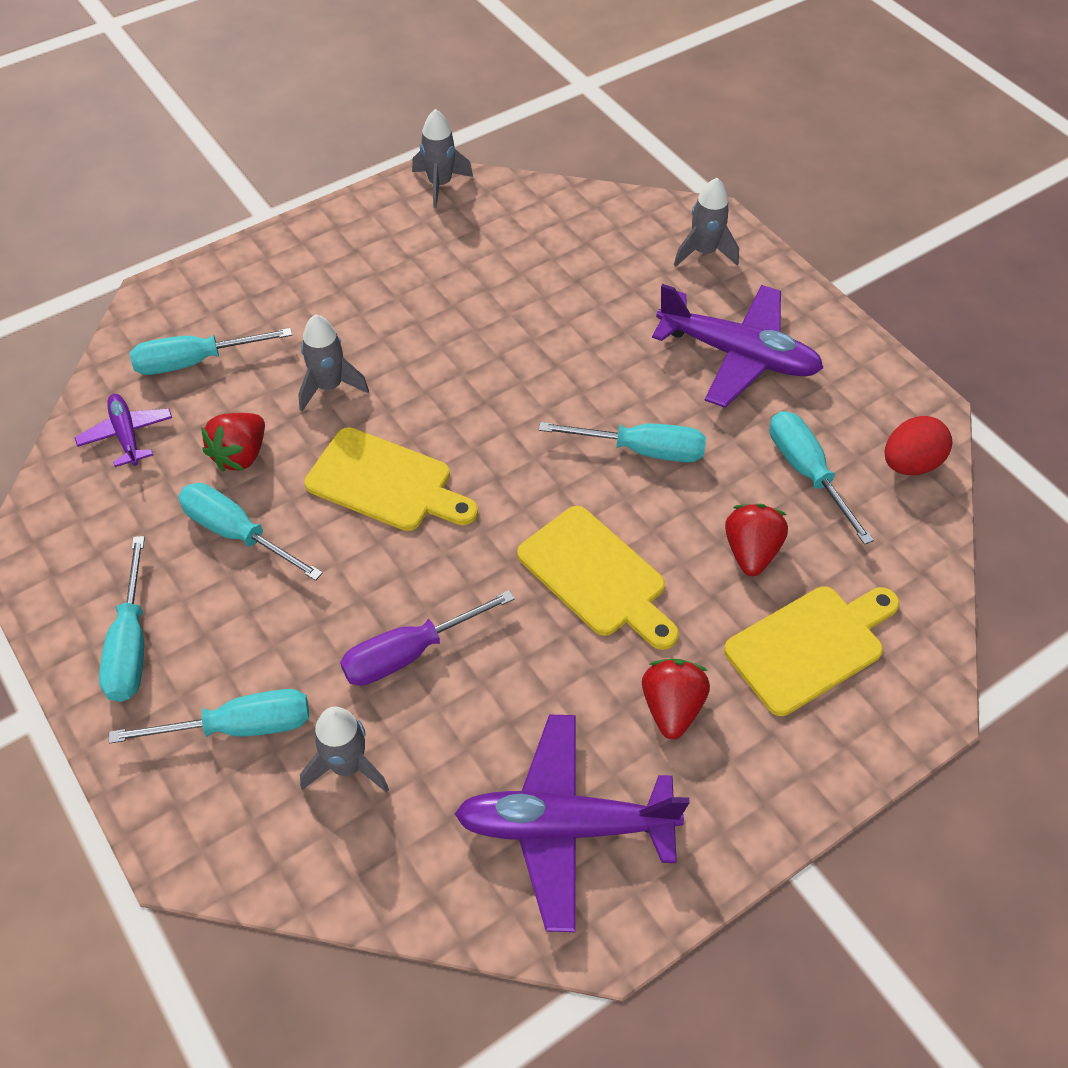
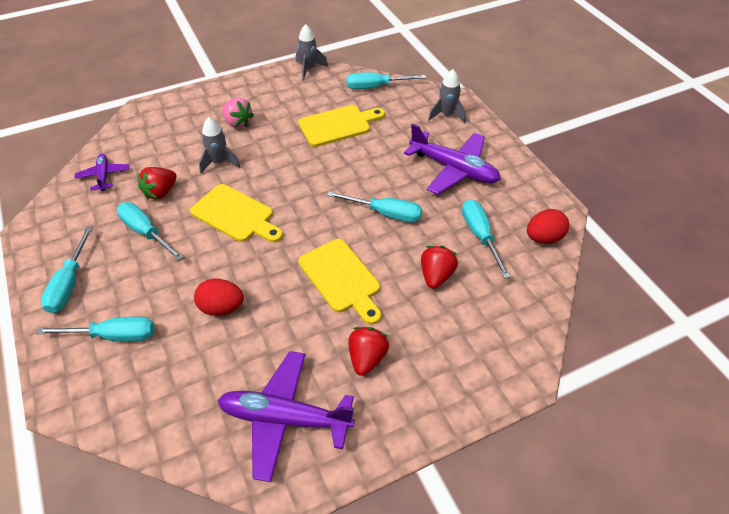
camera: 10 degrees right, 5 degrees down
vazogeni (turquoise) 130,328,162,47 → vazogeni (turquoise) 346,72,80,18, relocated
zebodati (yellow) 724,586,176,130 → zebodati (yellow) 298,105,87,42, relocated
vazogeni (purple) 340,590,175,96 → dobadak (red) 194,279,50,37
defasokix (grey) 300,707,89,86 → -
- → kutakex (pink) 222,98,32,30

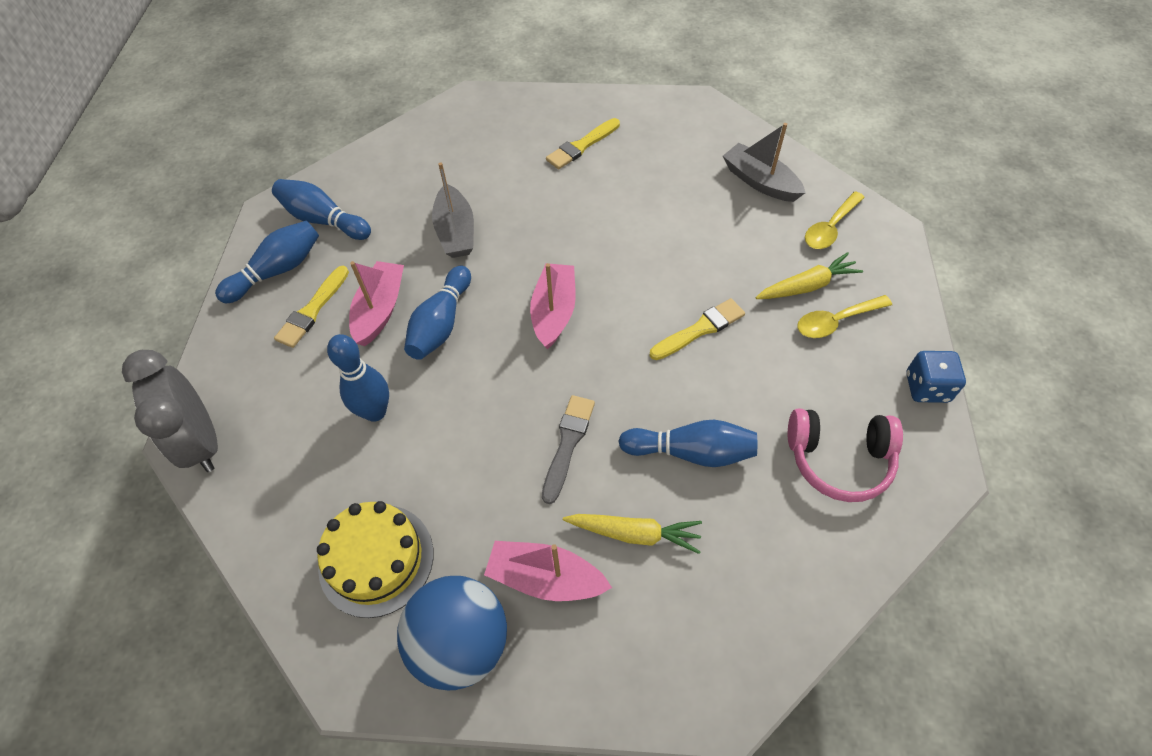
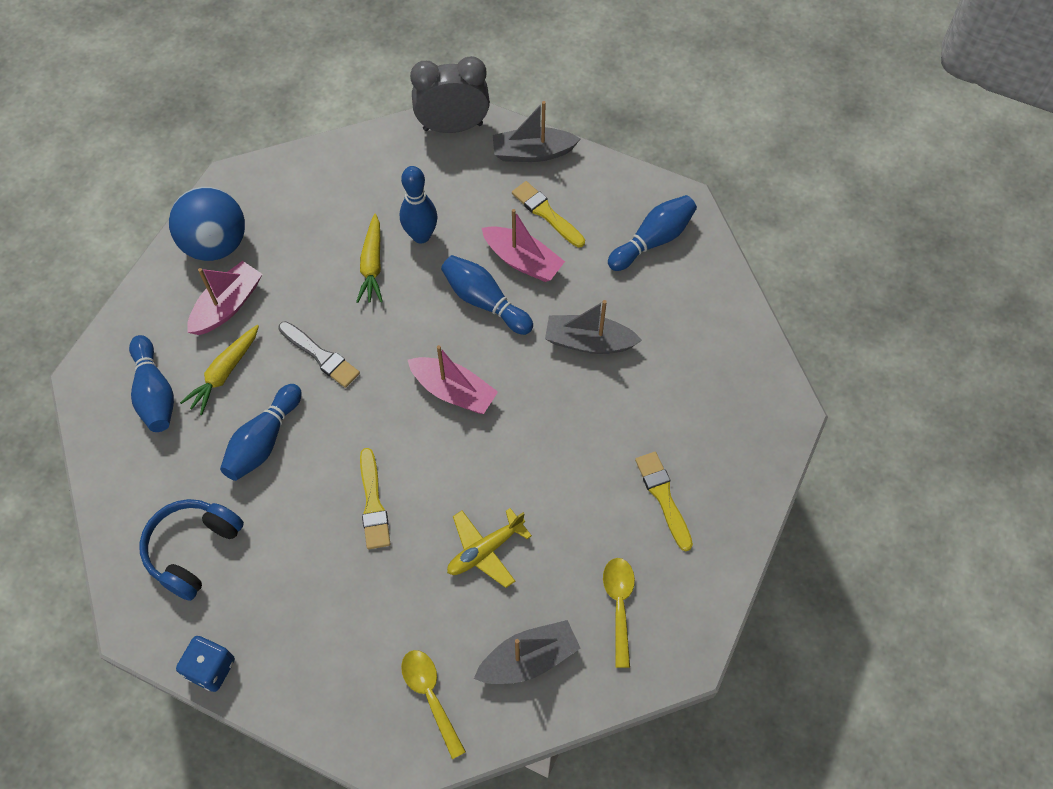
camera: 110 degrees right, 5 degrees up
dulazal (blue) 215,221,104,82 → dulazal (blue) 129,335,45,97, relocated
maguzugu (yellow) 756,252,107,47 → maguzugu (yellow) 356,214,27,89, relocated
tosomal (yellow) 797,295,95,43 → tosomal (yellow) 603,558,32,110, relocated
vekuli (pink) 788,408,115,94 → vekuli (blue) 140,499,104,102
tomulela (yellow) 317,501,116,117 → -
- → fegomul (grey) 493,101,87,61
- → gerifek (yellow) 447,508,85,80

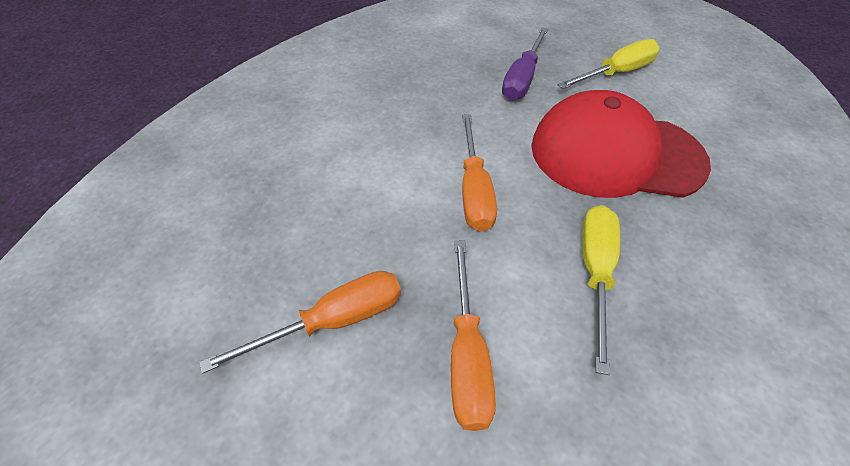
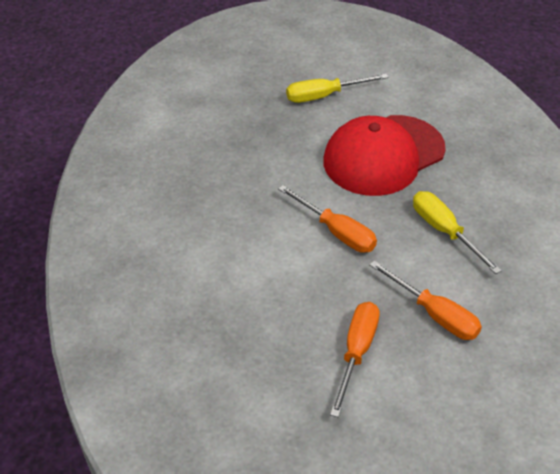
camera: 45 degrees left, 5 degrees down
vazogeni (purple) 502,27,46,74 → -
vazogeni (yellow) 558,39,102,50 → vazogeni (yellow) 286,74,103,29, 120 degrees counterclockwise

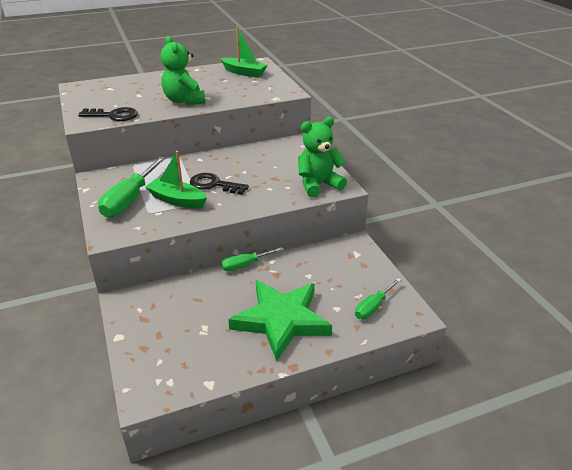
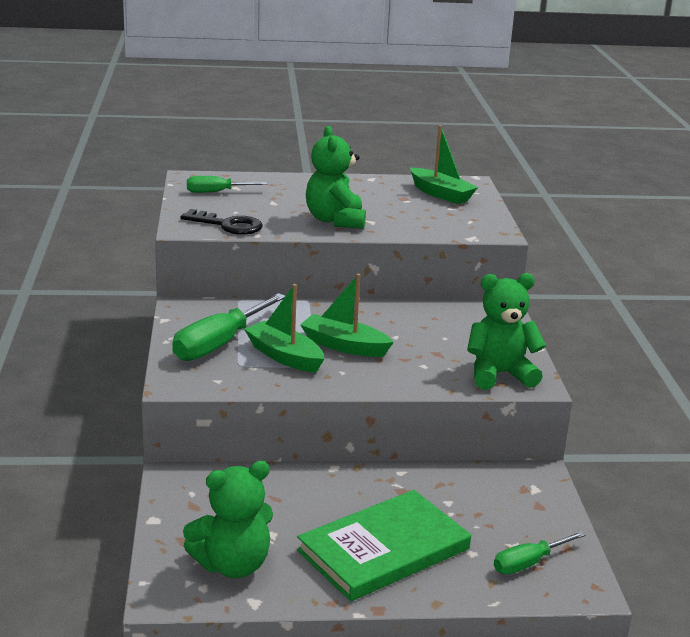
camera: 15 degrees right, 10 degrees down
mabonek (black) 190,173,59,22 → fegomul (green) 300,274,94,83
vazogeni (green) 221,247,63,25 → vazogeni (green) 187,176,80,17, relocated
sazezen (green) 228,280,104,81 → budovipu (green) 297,490,174,111
- → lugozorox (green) 183,461,90,117

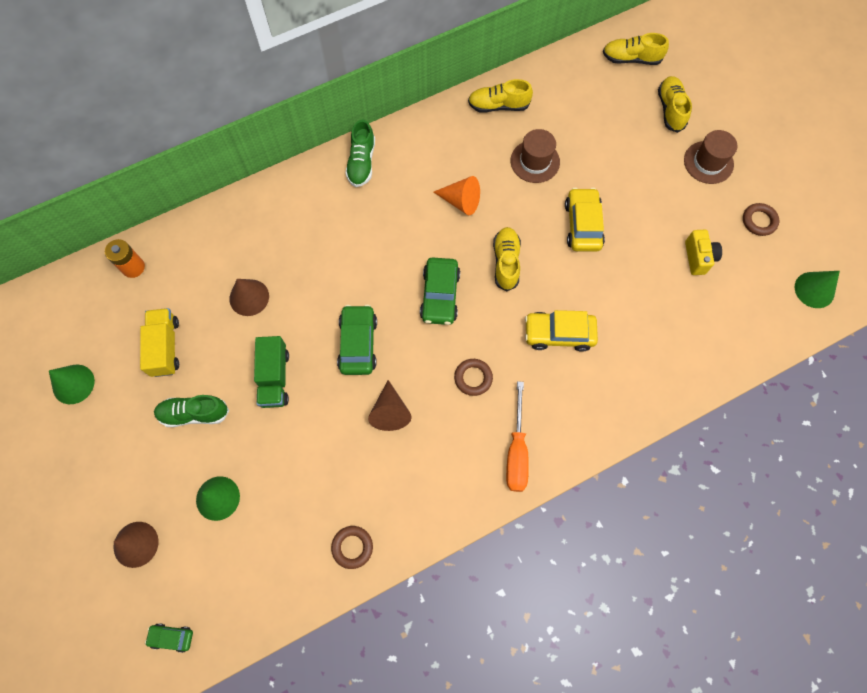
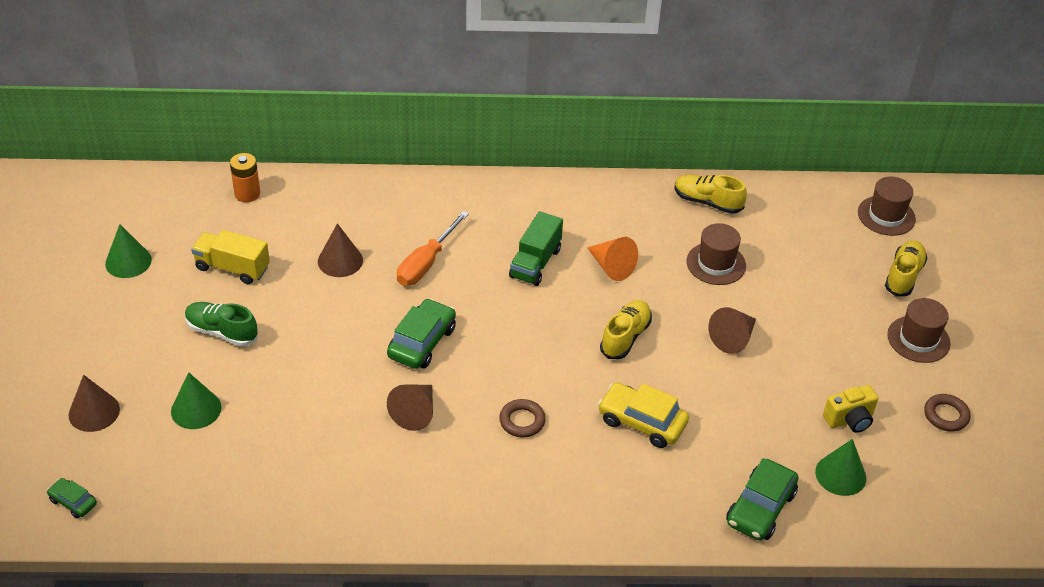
camera: 25 degrees right, 25 degrees down
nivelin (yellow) 603,33,66,32 → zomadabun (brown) 858,177,58,59
nivelin (green) 345,120,30,67 → -
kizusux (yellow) 565,188,40,63 → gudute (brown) 708,307,48,47
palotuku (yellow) 685,230,37,45 → palotuku (yellow) 823,385,55,48, 45 degrees clockwise
kizusux (green) 420,257,40,68 → kizusux (green) 726,458,73,82, relocated
gudute (green) 795,271,45,37 → gudute (green) 815,439,51,57, relocated
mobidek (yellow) 140,308,39,69 → mobidek (yellow) 191,230,79,54, 90 degrees counterclockwise
mobidek (green) 254,336,35,72 → mobidek (green) 509,211,54,75, relocated
vazogeni (orange) 506,381,23,111 → vazogeni (orange) 397,211,72,75, relocated
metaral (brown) 331,526,42,43 → -

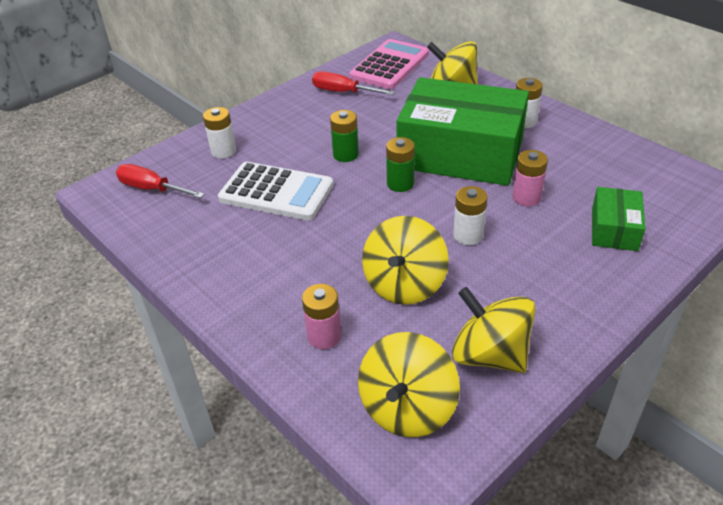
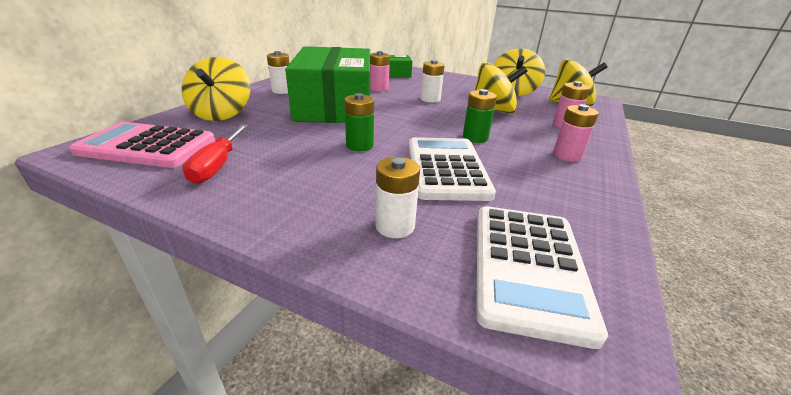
camera: 115 degrees left, 10 degrees down
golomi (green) 386,137,29,55 → golomi (green) 463,89,34,54, relocated
vazogeni (red) 116,164,89,34 → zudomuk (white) 476,206,132,143
- → golomi (pink) 553,104,46,58

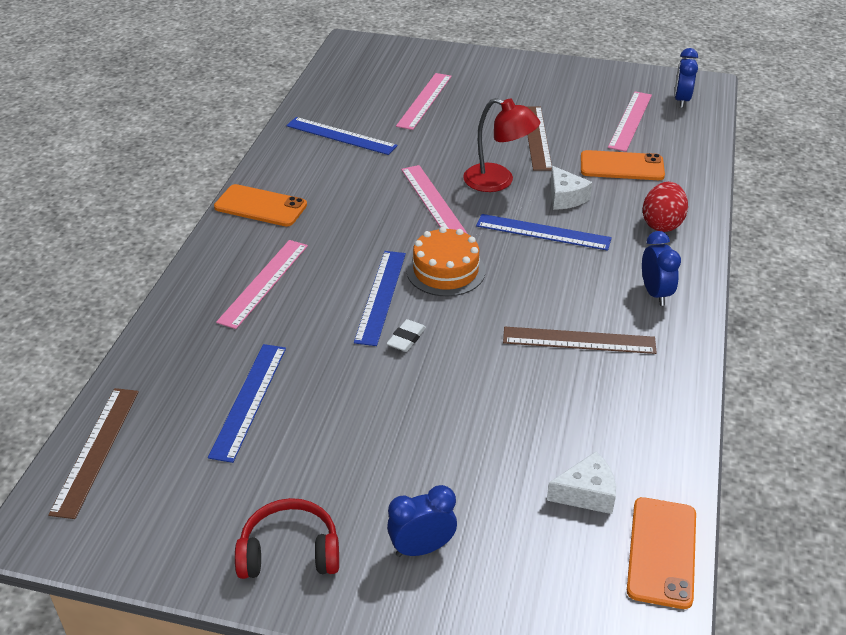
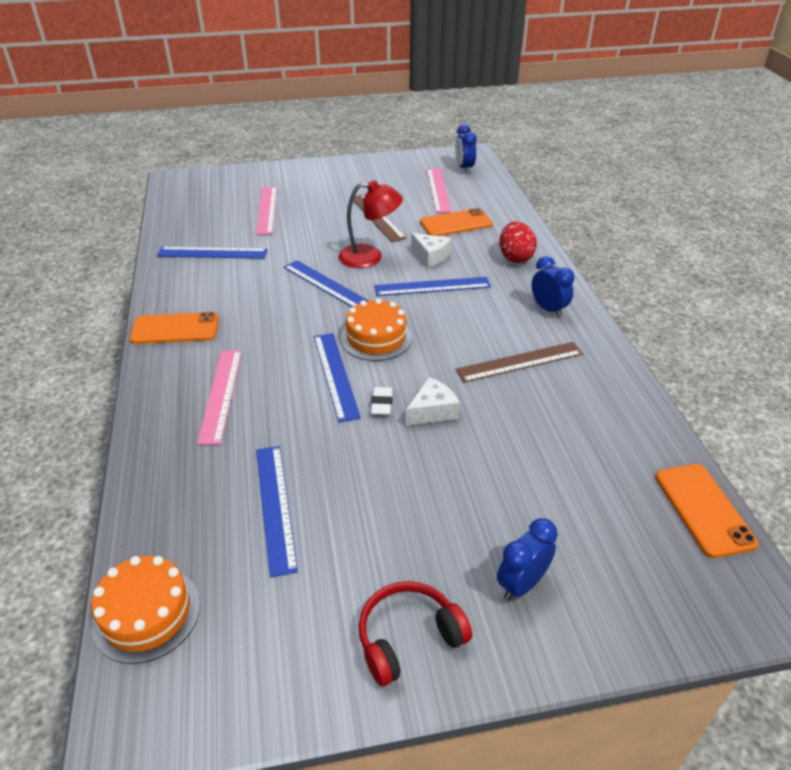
camera: 25 degrees left, 0 degrees up
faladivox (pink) 401,165,67,69 → faladivox (blue) 284,260,85,47
faladivox (brown) 48,388,91,131 → tomulela (orange) 91,556,109,108
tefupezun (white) 547,452,69,62 → tefupezun (white) 406,377,53,48, relocated

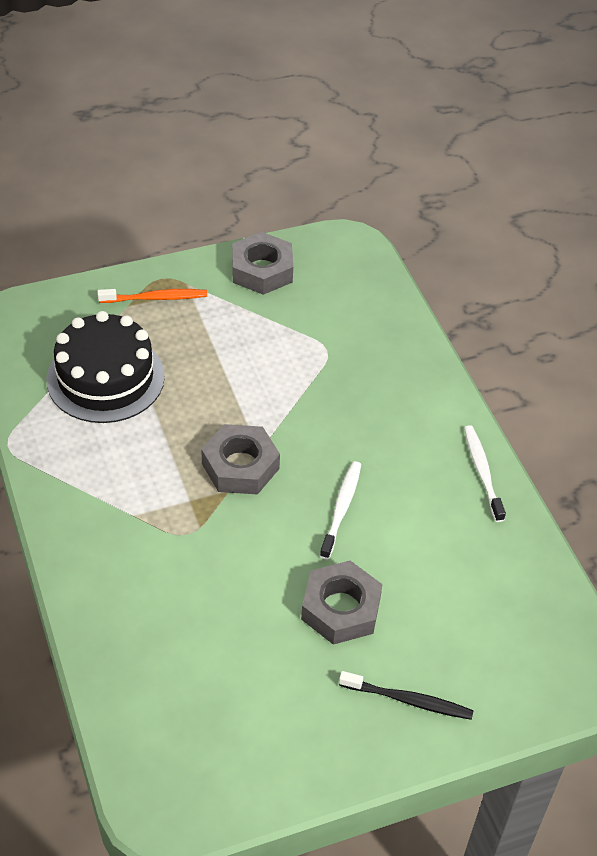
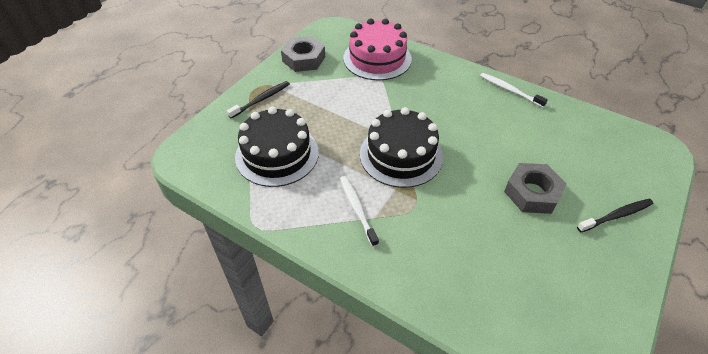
camera: 35 degrees left, 0 degrees up
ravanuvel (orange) 98,289,109,14 → ravanuvel (black) 227,81,63,38
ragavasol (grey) 201,424,79,70 → tomulela (black) 360,107,83,81
ravanuvel (white) 320,461,41,98 → ravanuvel (white) 340,176,39,71, relocated
- → tomulela (pink) 343,19,69,62

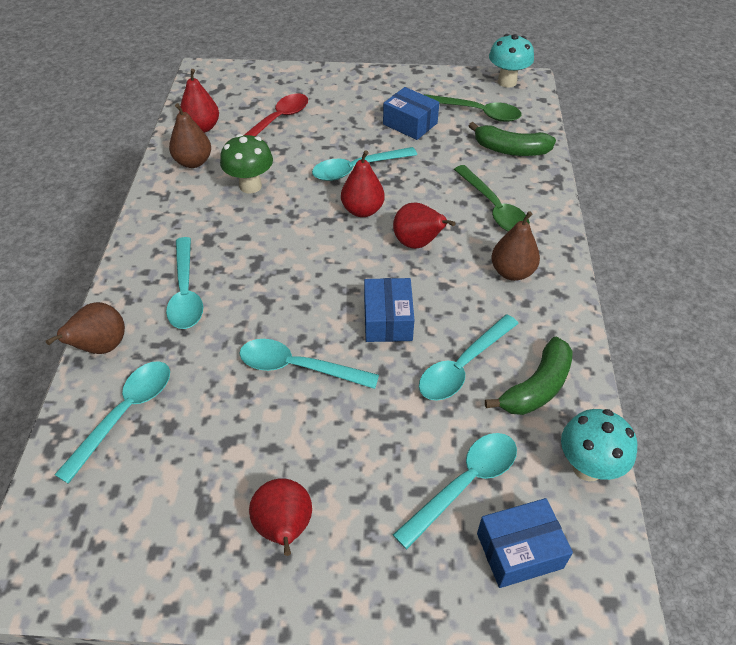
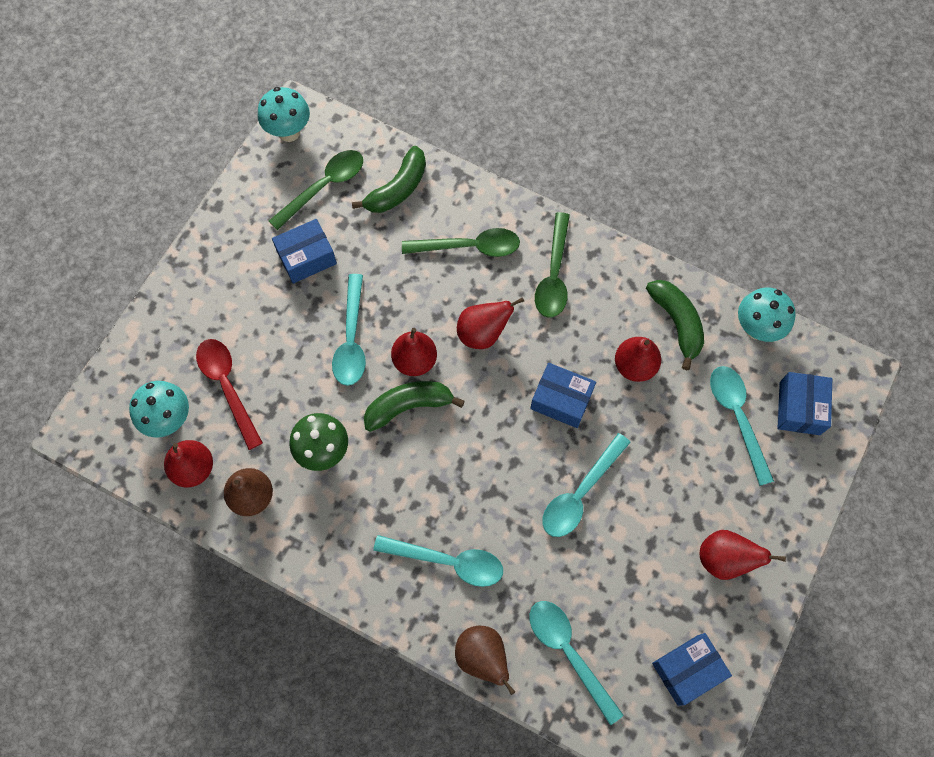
camera: 65 degrees left, 20 degrees up
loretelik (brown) 491,211,49,70 → tosomal (green) 535,212,35,106
tosomal (turquoise) 419,315,100,86 → loretelik (red) 615,337,46,45
- → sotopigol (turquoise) 129,381,60,57
- → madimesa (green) 364,381,100,51
- → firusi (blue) 652,633,80,73

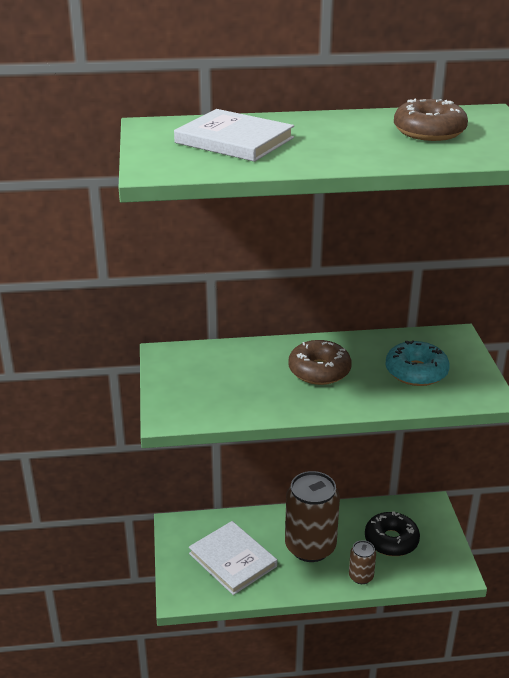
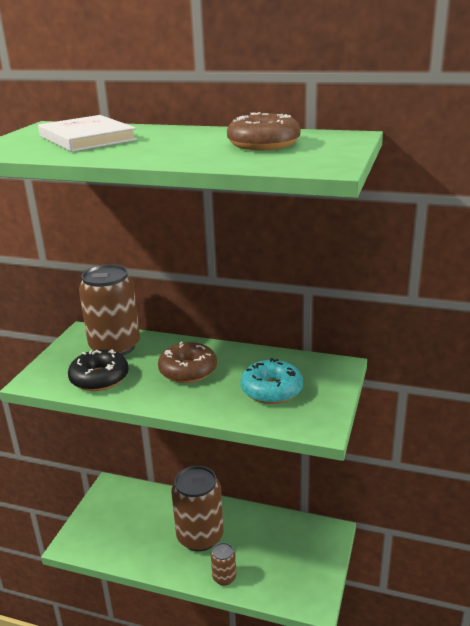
camera: 25 degrees right, 5 degrees down
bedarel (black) 365,511,55,45 → bedarel (black) 68,349,61,42, relocated
budovipu (white) 189,521,88,74 → -
- → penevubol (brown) 79,264,61,92

